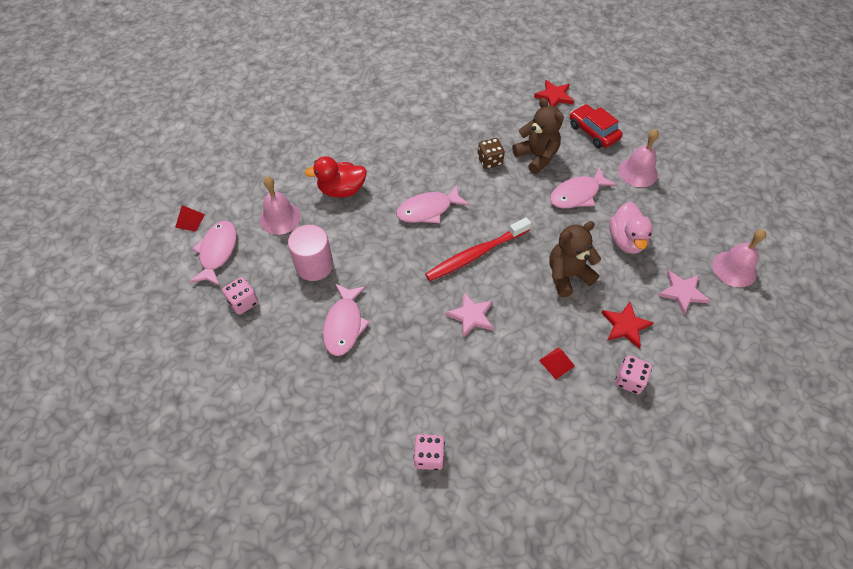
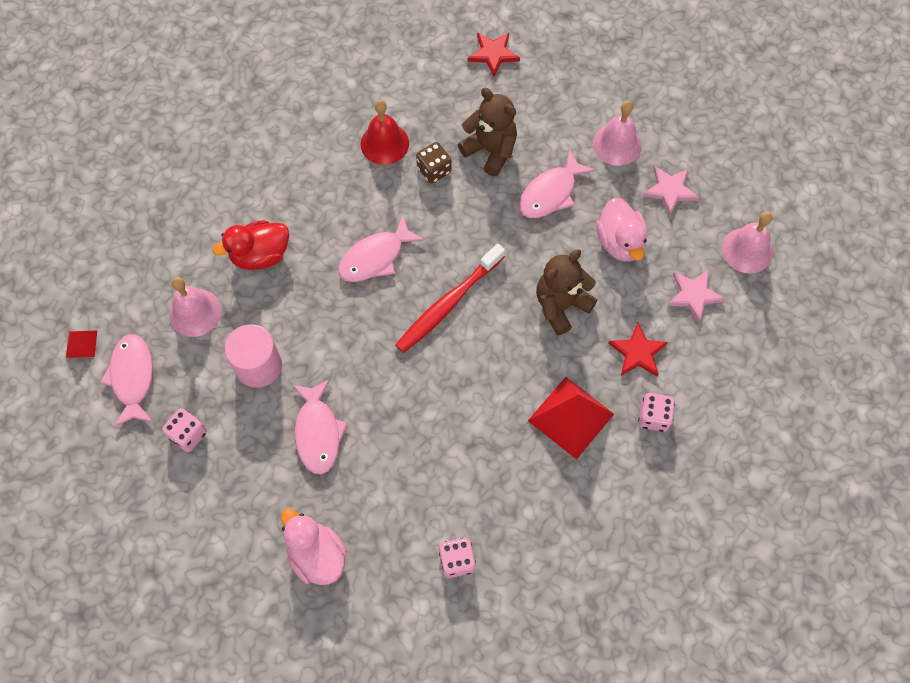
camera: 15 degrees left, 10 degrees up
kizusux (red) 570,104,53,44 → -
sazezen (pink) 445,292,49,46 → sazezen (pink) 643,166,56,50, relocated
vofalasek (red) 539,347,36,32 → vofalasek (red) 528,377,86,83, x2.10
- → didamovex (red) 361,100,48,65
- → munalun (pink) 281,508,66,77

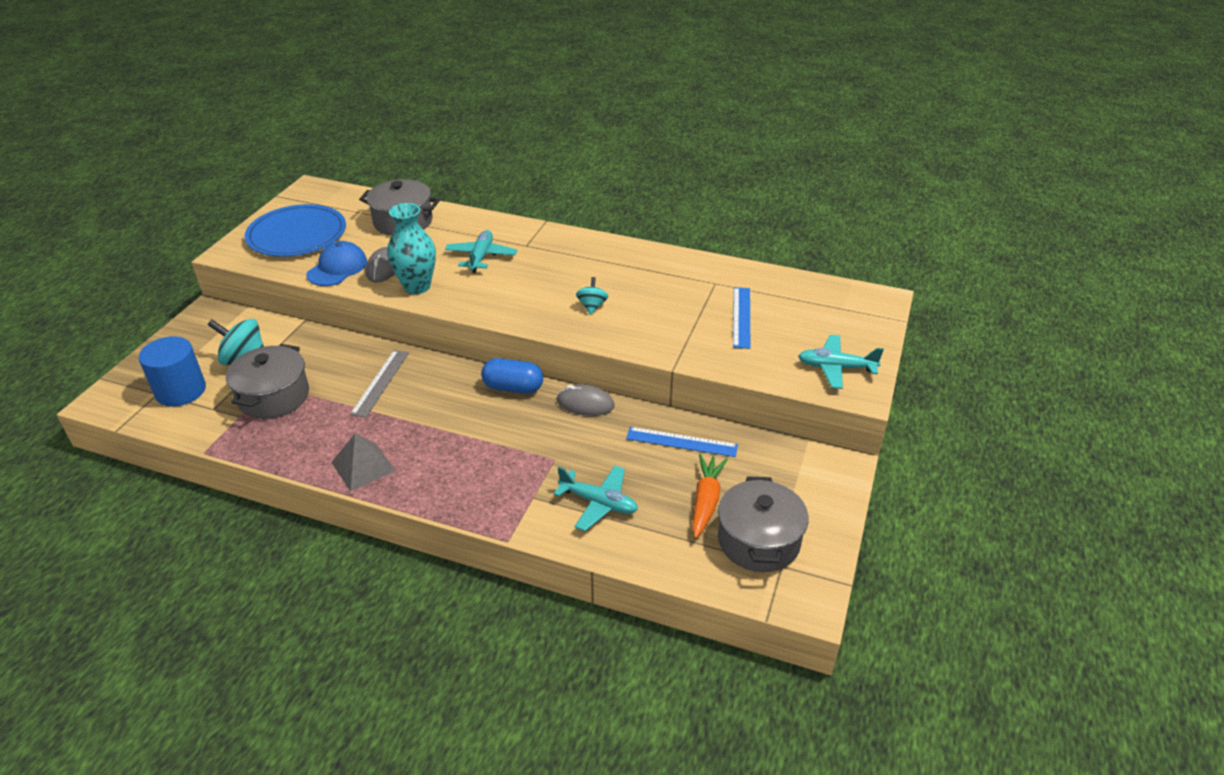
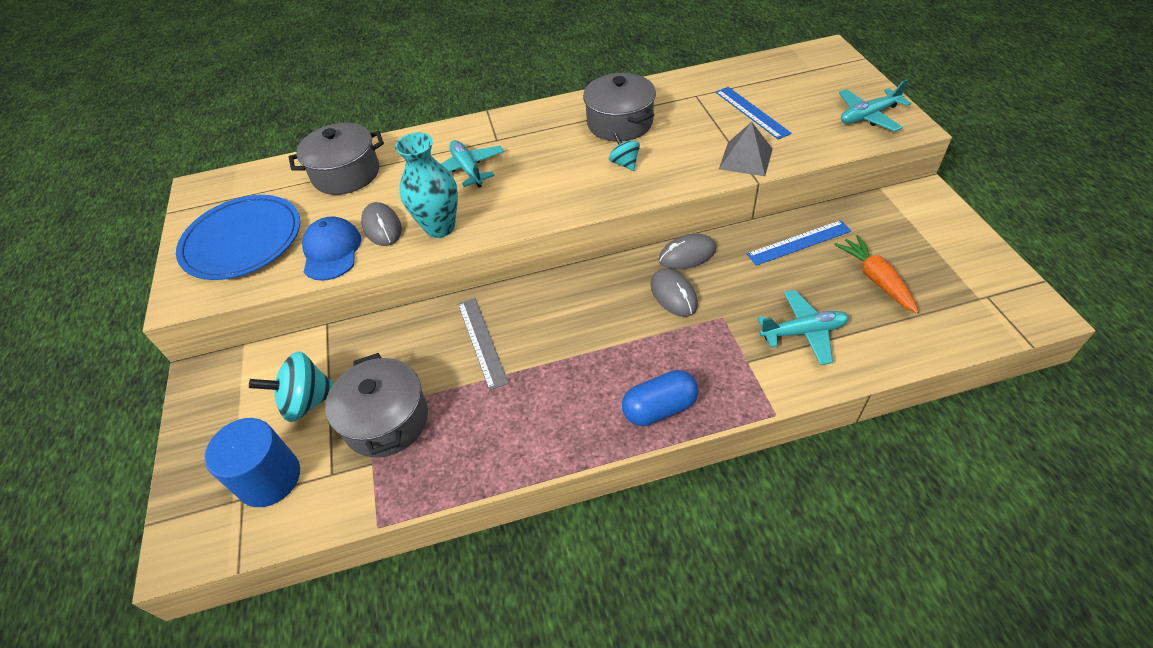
camera: 30 degrees left, 10 degrees up
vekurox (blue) 481,358,62,36 → vekurox (blue) 622,370,76,56, relocated
vofalasek (grey) 331,434,65,57 → vofalasek (grey) 719,122,54,54, relocated
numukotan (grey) 718,476,91,96 → numukotan (grey) 583,73,73,69, relocated
- → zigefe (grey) 650,268,48,49

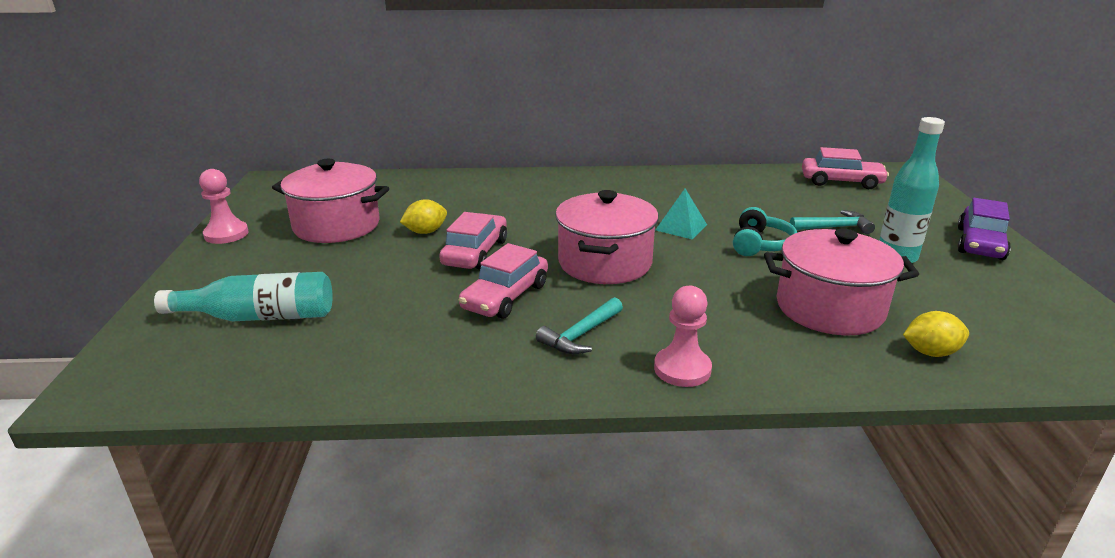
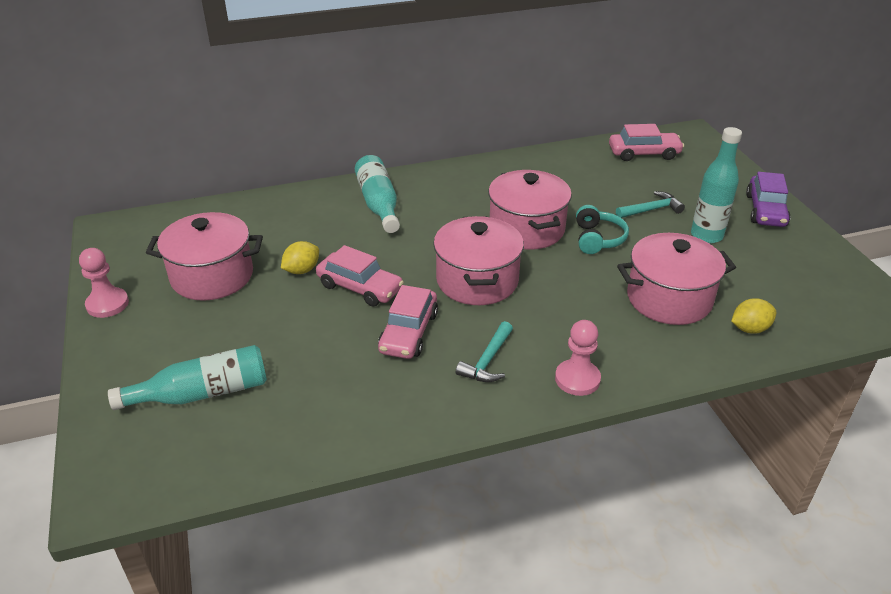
camera: 15 degrees left, 10 degrees up
vofalasek (turquoise) 656,188,51,51 → numukotan (pink) 488,170,84,80
kizusux (pink) 439,212,68,58 → kizusux (pink) 316,245,88,62, 120 degrees clockwise
- → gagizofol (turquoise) 355,155,45,78

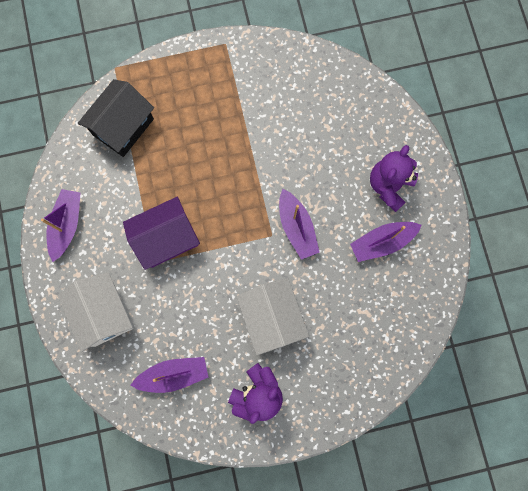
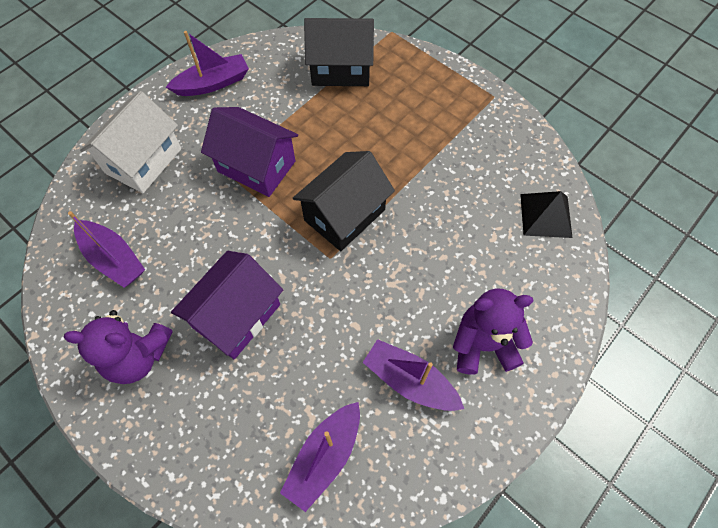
camera: 55 degrees right, 15 degrees down
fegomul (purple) 279,189,41,71 → fegomul (purple) 280,402,80,110, relocated
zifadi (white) 237,278,72,77 → zifadi (purple) 171,251,112,108
- → zifadi (black) 293,151,102,100
- → vofalasek (black) 520,191,53,47

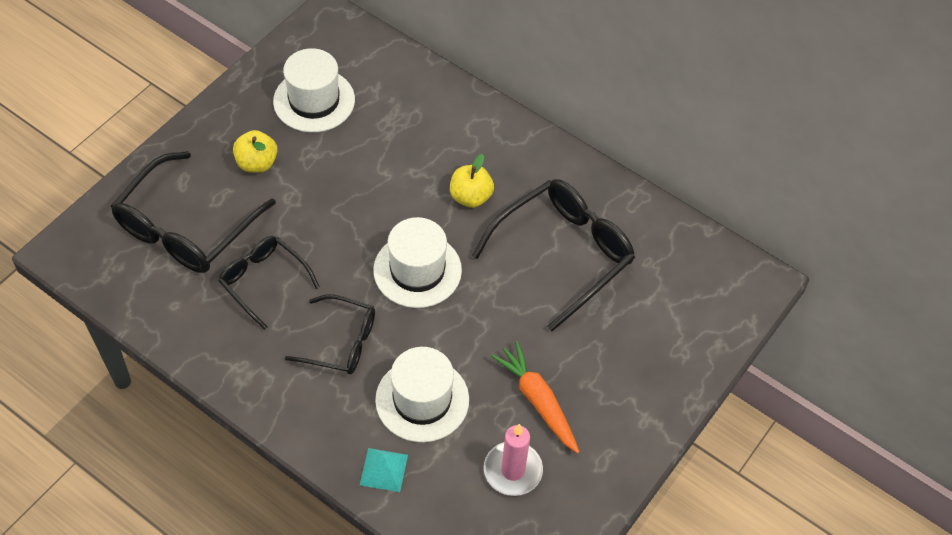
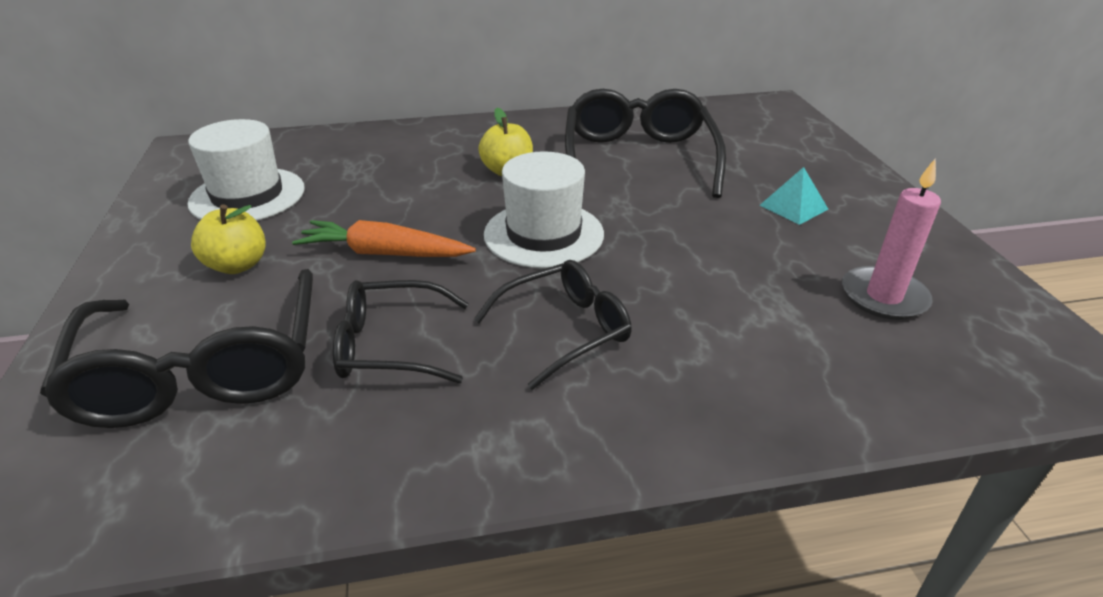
camera: 45 degrees left, 20 degrees down
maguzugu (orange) 491,341,89,112 → maguzugu (orange) 292,220,184,37, relocated
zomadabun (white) 375,347,94,95 → -
vofalasek (turquoise) 360,448,48,44 → vofalasek (turquoise) 760,167,68,58, relocated

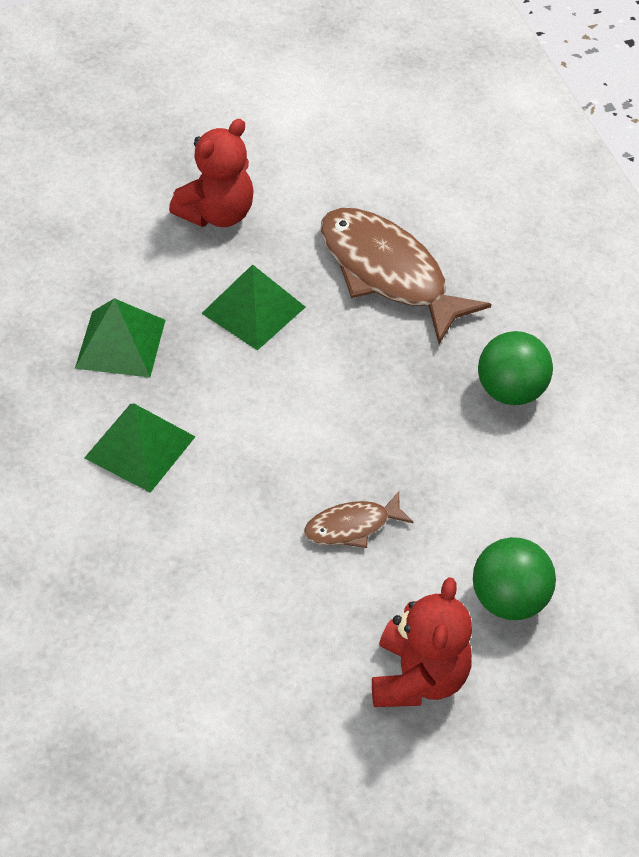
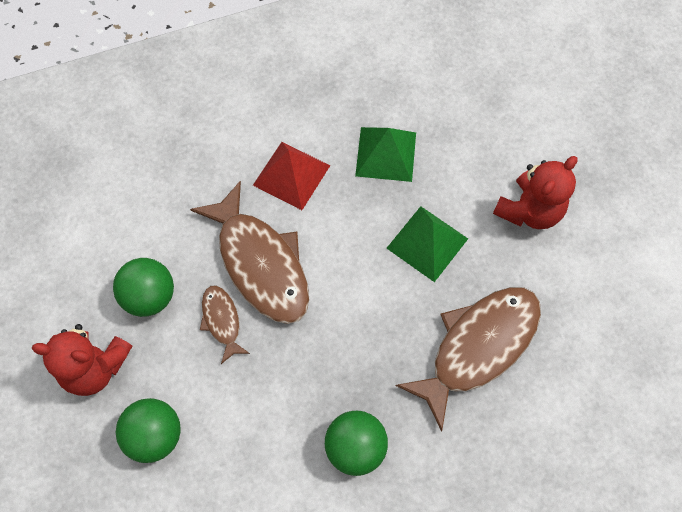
camera: 90 degrees right, 15 degrees up
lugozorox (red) 169,119,85,108 → lugozorox (red) 493,156,85,73, 90 degrees counterclockwise
vofalasek (green) 84,403,111,90 → vofalasek (red) 253,142,77,68
- → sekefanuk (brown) 190,181,119,143
- → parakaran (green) 113,258,61,59

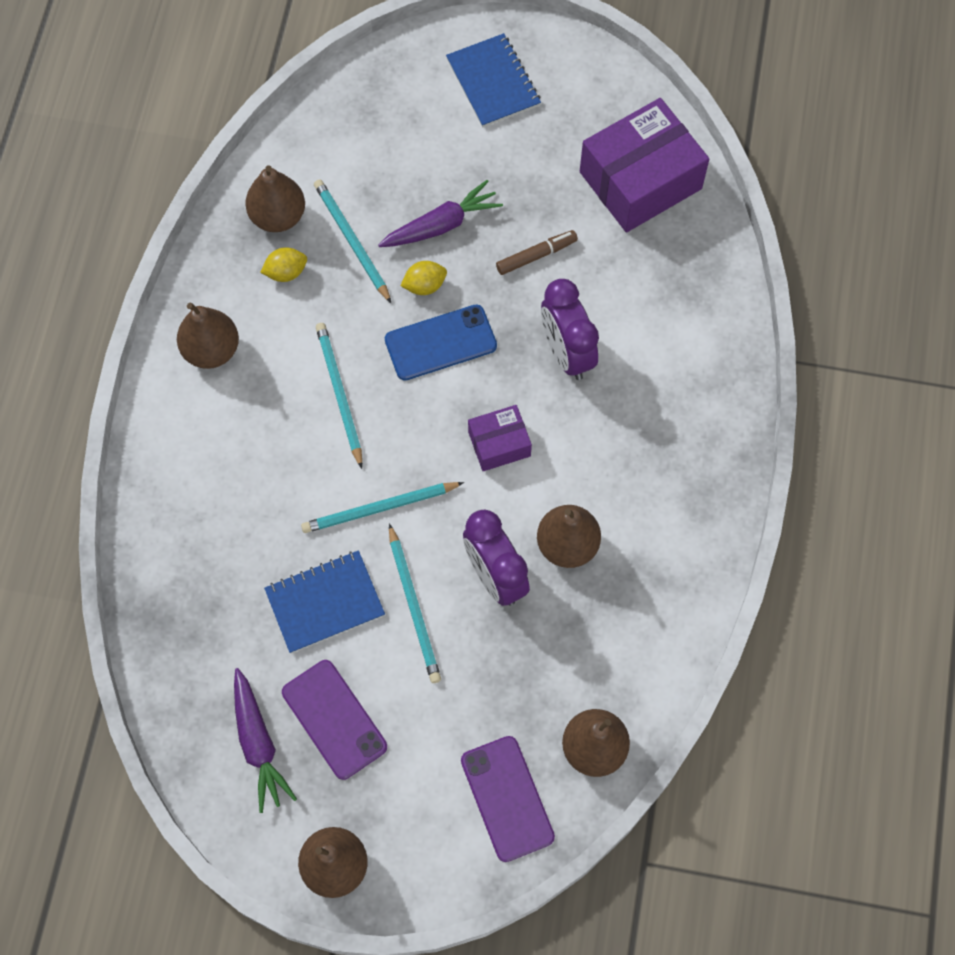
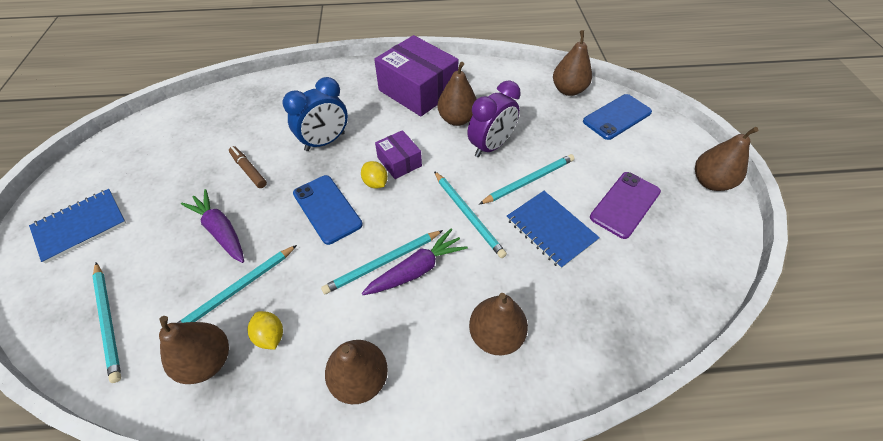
camera: 105 degrees left, 15 degrees down
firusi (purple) 580,98,129,134 → firusi (purple) 374,35,84,81, relocated
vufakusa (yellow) 400,261,47,34 → vufakusa (yellow) 361,161,27,28, relocated
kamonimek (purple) 541,279,58,101 → kamonimek (blue) 283,77,65,74
maguzugu (purple) 234,668,63,145 → maguzugu (purple) 362,228,106,67, relocated
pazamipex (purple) 461,736,94,126 → pazamipex (blue) 583,94,69,46
- → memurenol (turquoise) 92,262,29,121
- → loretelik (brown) 469,293,59,62

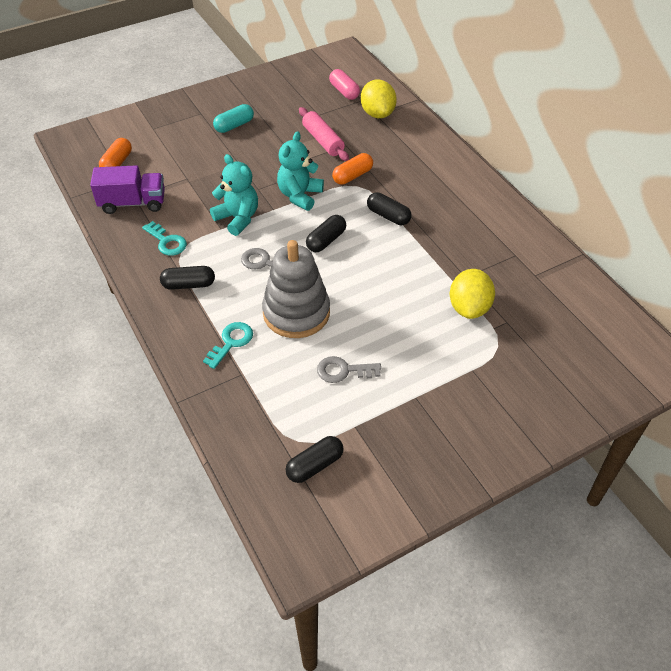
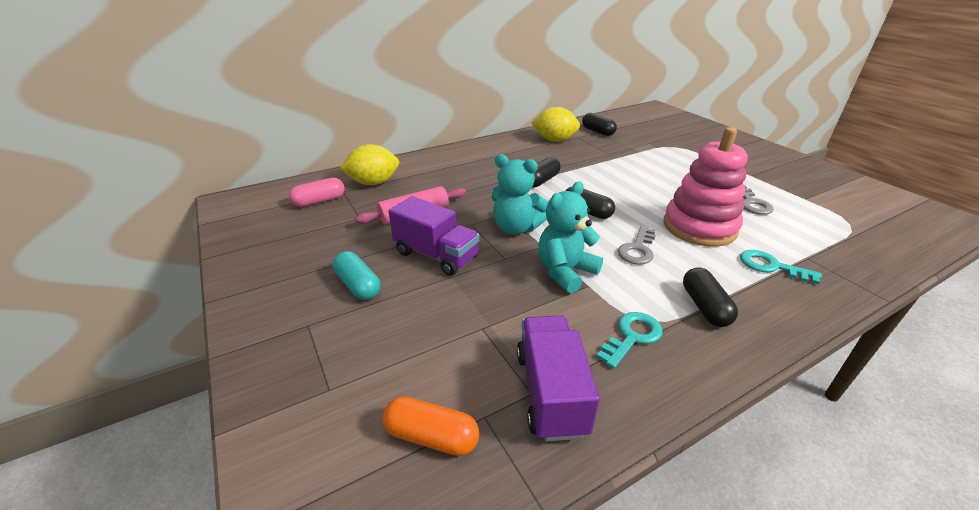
camera: 90 degrees left, 15 degrees down
vekurox (orange) 332,153,41,32 → -
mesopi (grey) 262,240,68,98 → mesopi (pink) 664,127,84,120
vufakusa (yellow) 450,269,45,50 → vufakusa (yellow) 532,107,48,35, relocated
vekurox (black) 286,436,58,47 → vekurox (black) 582,113,35,23, relocated
- → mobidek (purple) 389,196,91,80

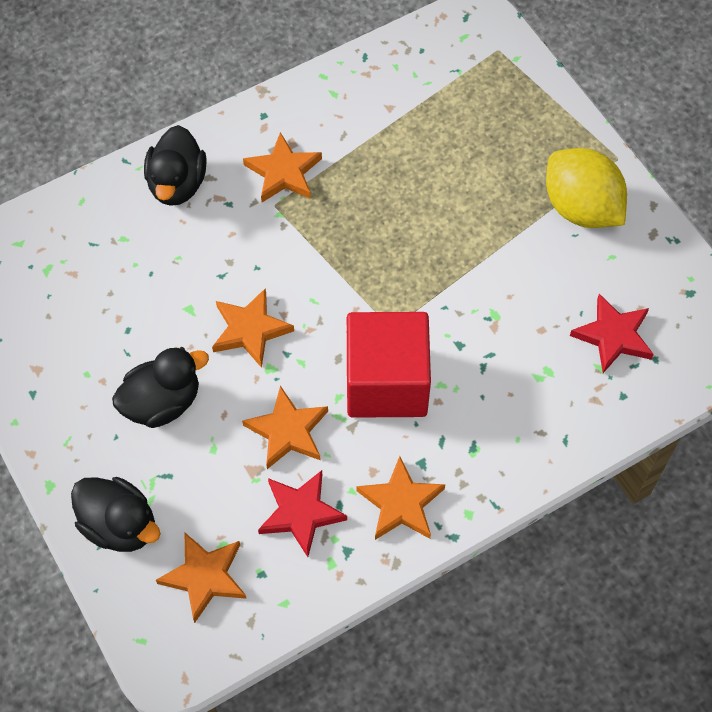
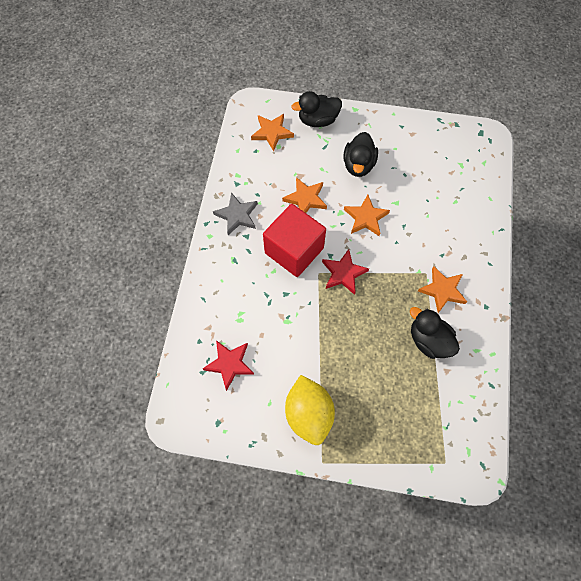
camera: 130 degrees right, 5 degrees up
munalun (black) 144,125,63,81 → munalun (black) 410,307,50,52, relocated
vufakusa (yellow) 546,148,81,80 → vufakusa (yellow) 285,375,50,70, 75 degrees clockwise
sazezen (orange) 356,456,89,84 → sazezen (grey) 213,192,45,43
sazezen (red) 258,470,89,87 → sazezen (red) 322,249,47,46, relocated

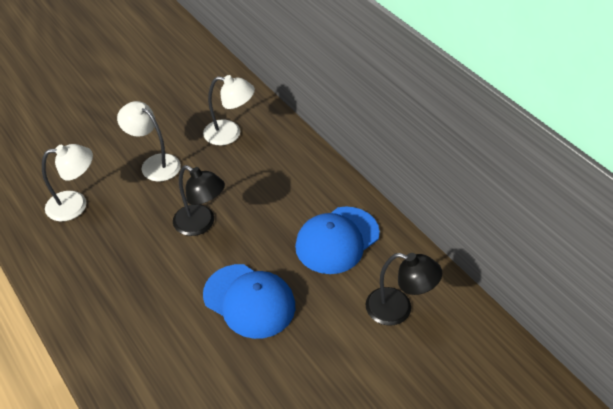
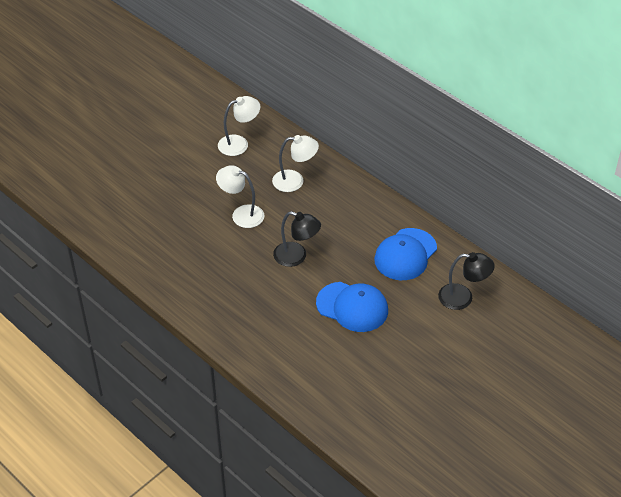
camera: 10 degrees left, 0 degrees up
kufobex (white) 42,144,51,77 → kufobex (white) 218,96,42,60, relocated

